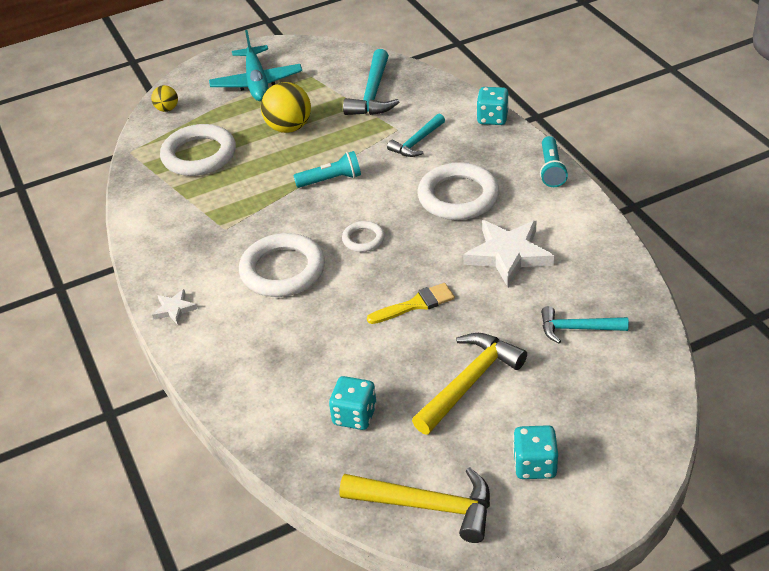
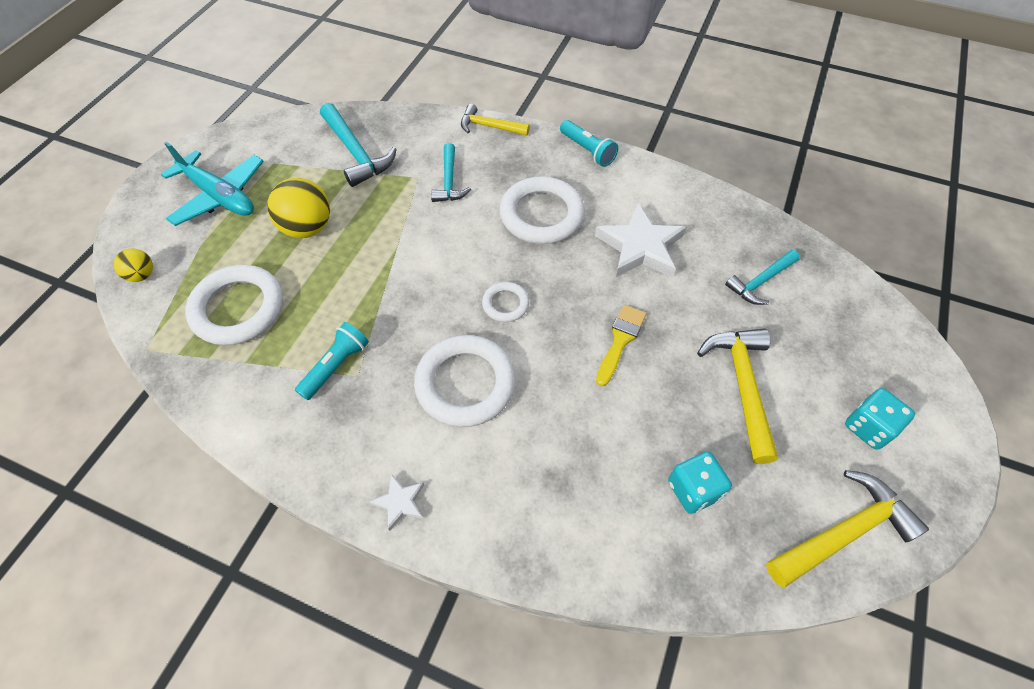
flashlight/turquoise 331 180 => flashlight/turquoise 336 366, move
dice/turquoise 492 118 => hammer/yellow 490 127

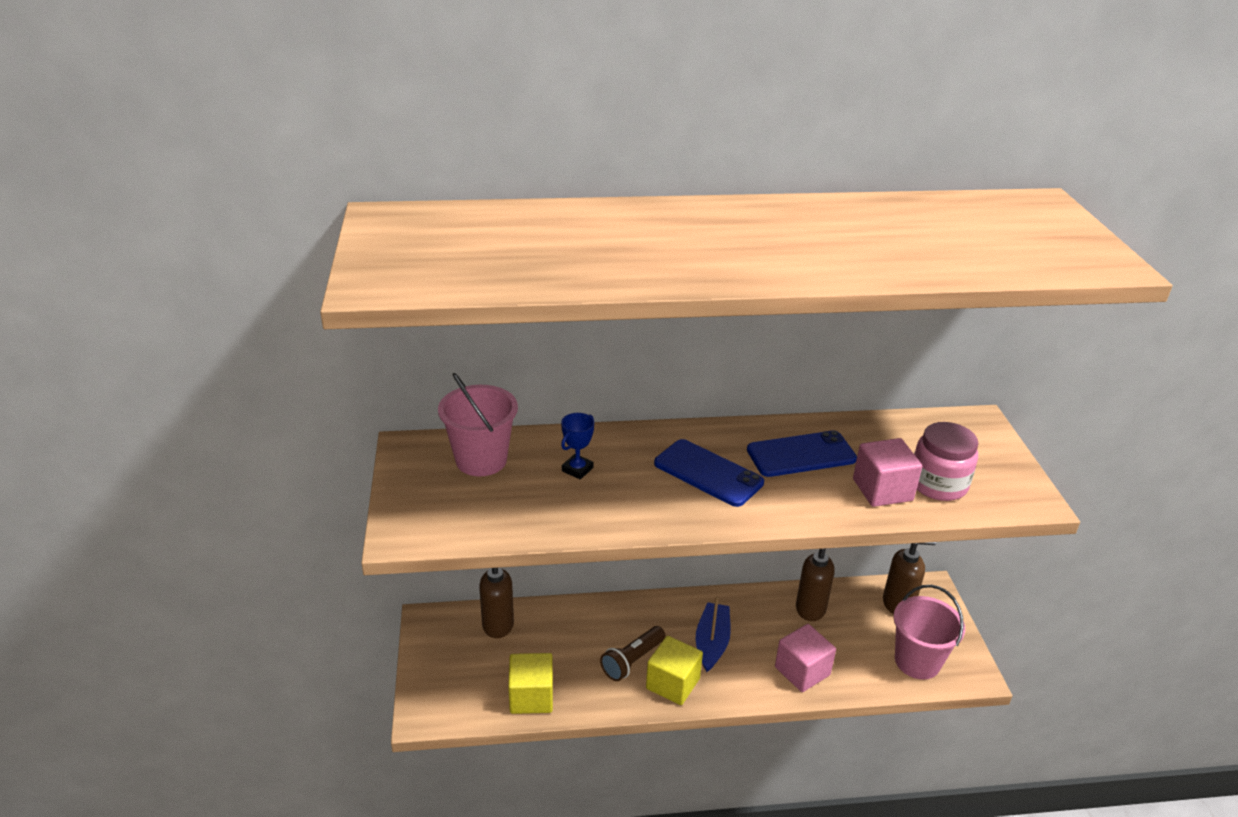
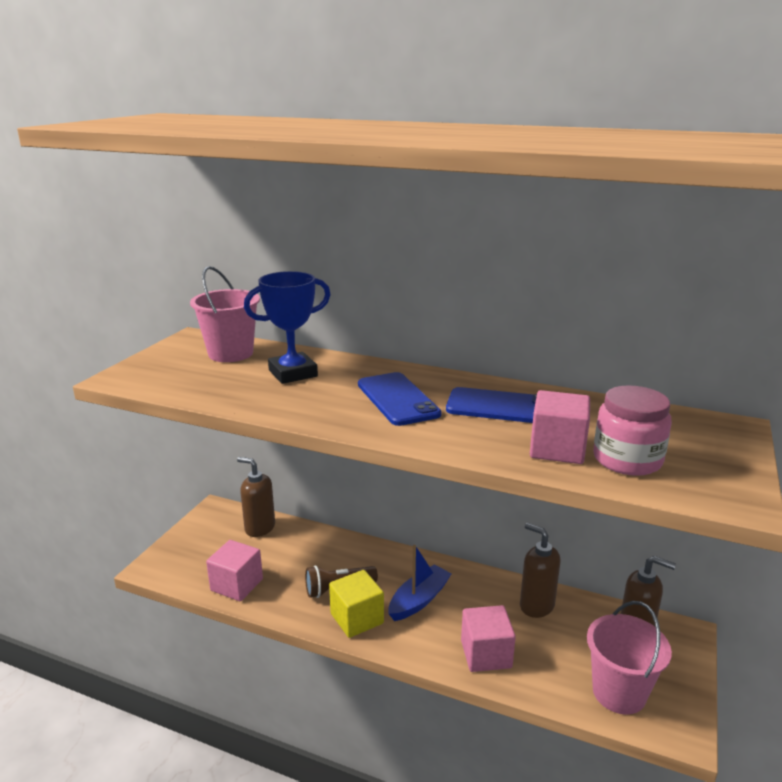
cube/yellow 531 697 => cube/pink 237 585
trophy/blue 577 469 => trophy/blue 293 373, x1.81

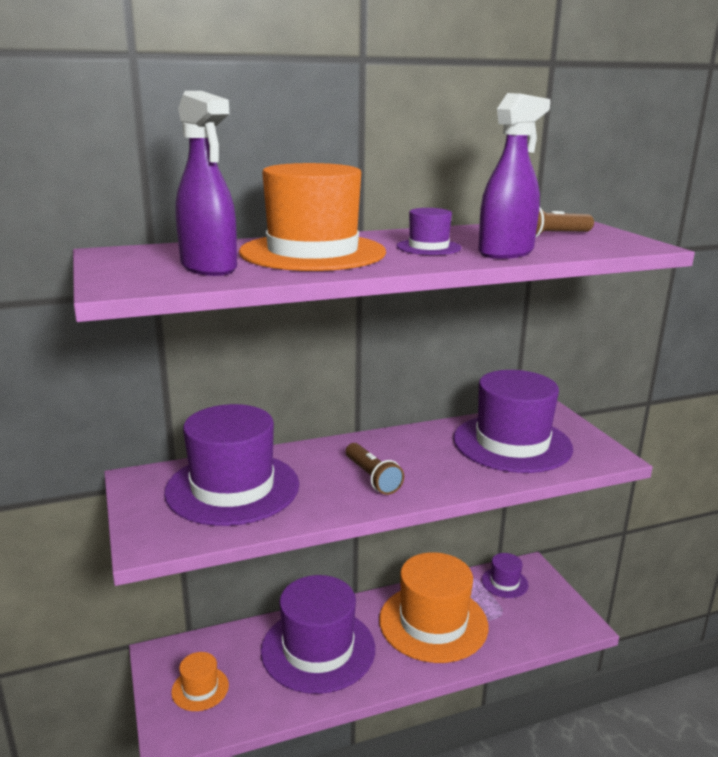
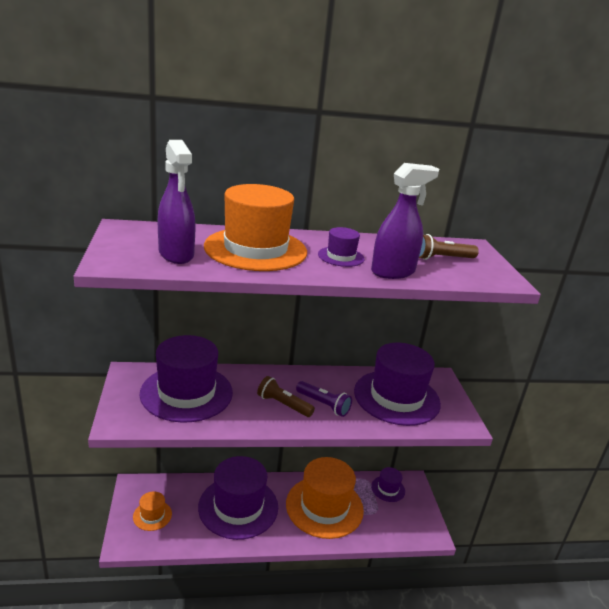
flashlight/brown 372 478 => flashlight/brown 283 405, 135 degrees clockwise
nothing => flashlight/purple 323 405

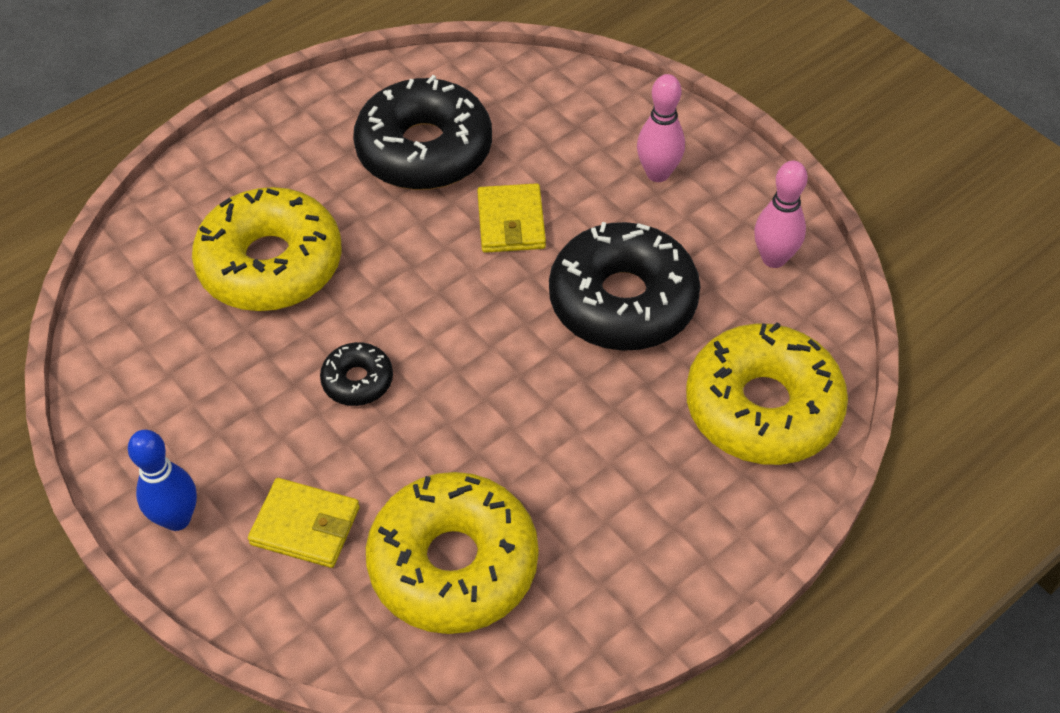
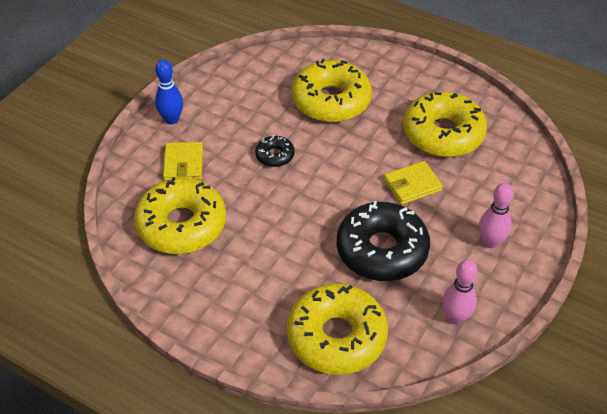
donut/black 424 150 => donut/yellow 443 134

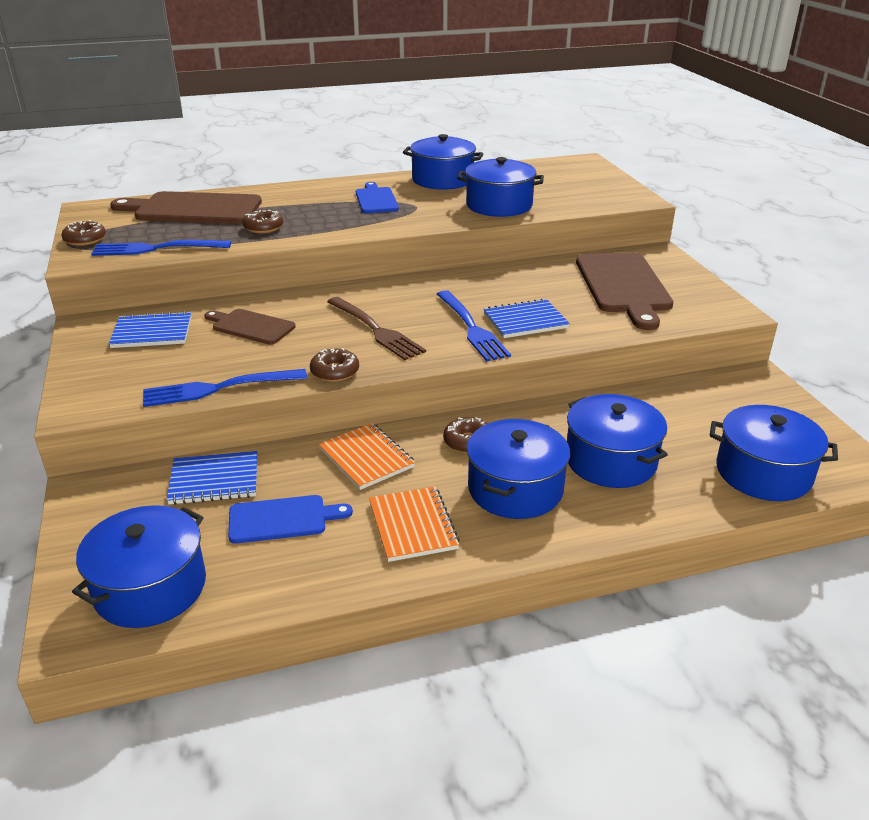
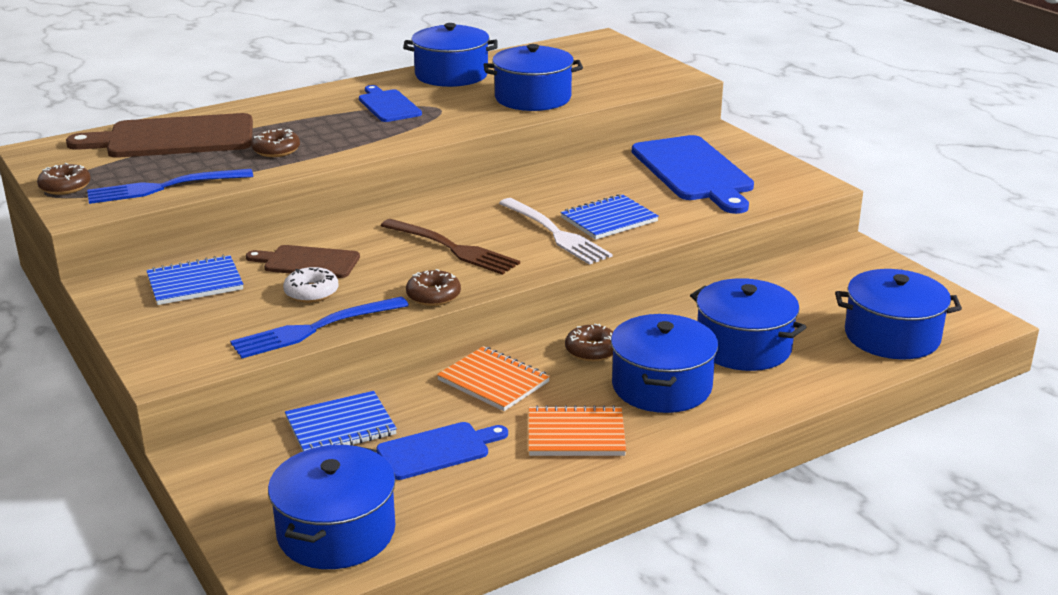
nothing => donut/white 311 292
fork/blue 471 328 => fork/white 555 233
notebook/orange 412 526 => notebook/orange 576 434, 60 degrees counterclockwise
cutting board/brown 623 286 => cutting board/blue 694 172

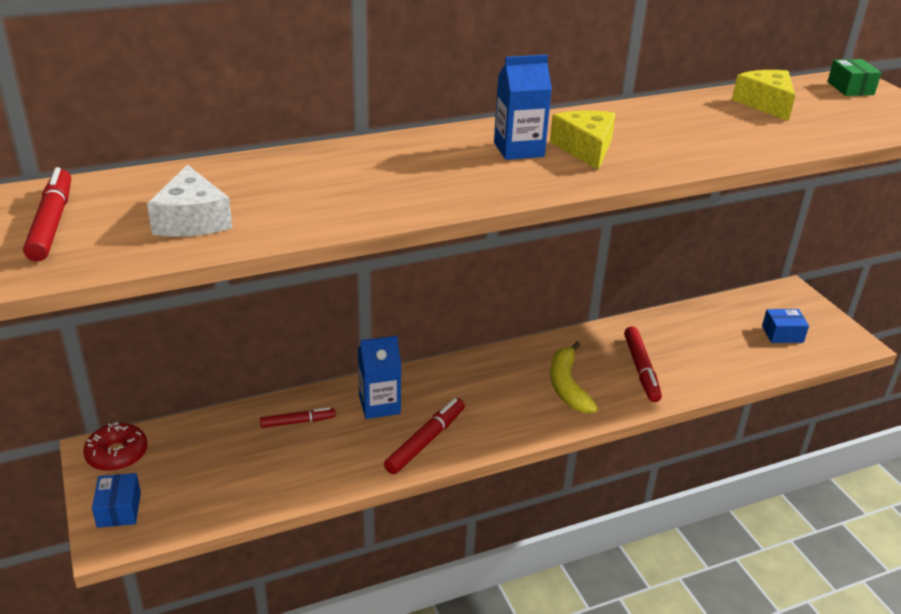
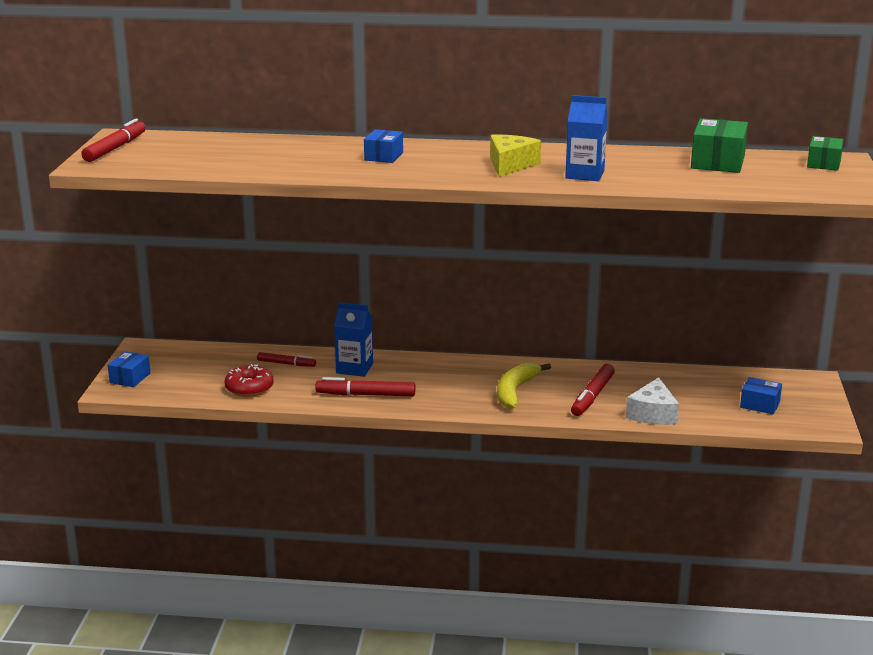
donut/red 117 454 => donut/red 249 388, move
marker/red 425 441 => marker/red 366 395, 150 degrees counterclockwise
nothing => box/blue 383 156
carton/blue 518 149 => carton/blue 585 174, move
cheese/white 192 220 => cheese/white 653 414, move
cheese/yellow 765 104 => box/green 718 162

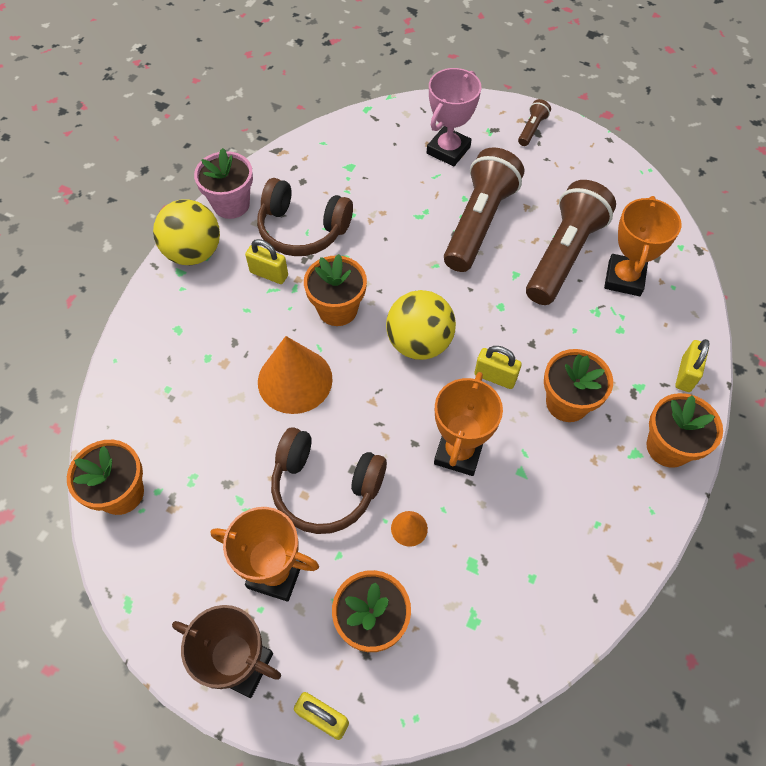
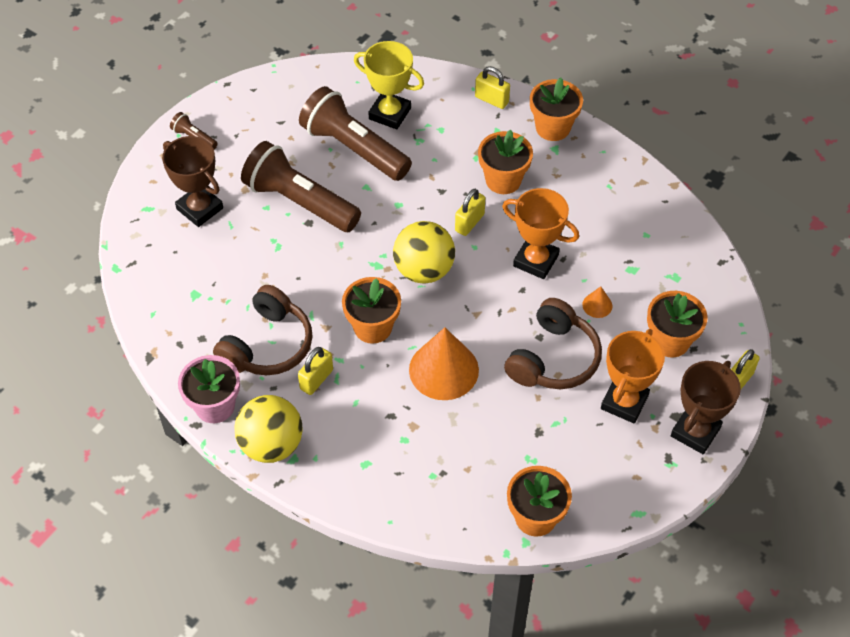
trophy/pink 448 150 => trophy/brown 199 209
trophy/orange 624 278 => trophy/yellow 390 114

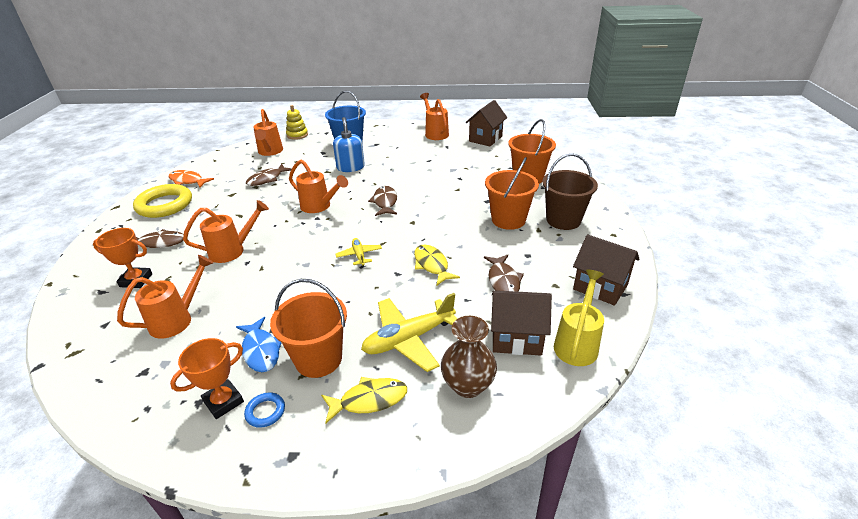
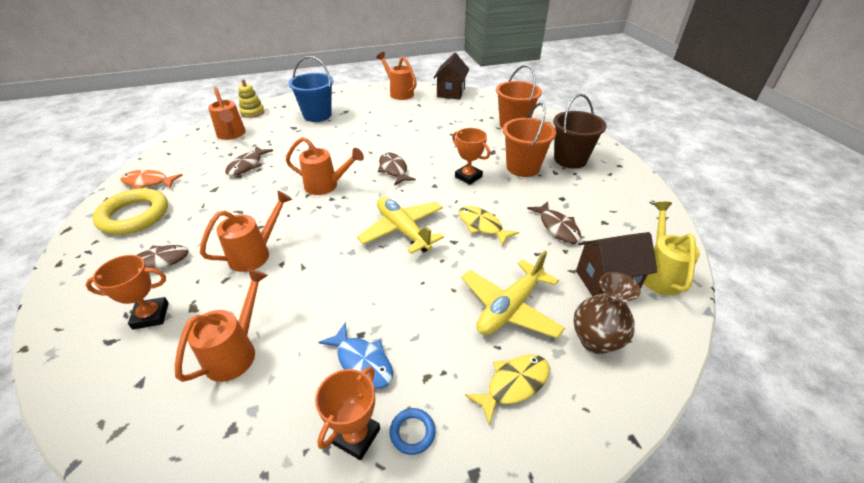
plane/yellow 359 255 => plane/yellow 403 230, x1.90
nothing => trophy/orange 468 177
bucket/orange 318 359 => nothing
soap dispenser/blue 350 167 => nothing
house/brown 600 287 => nothing

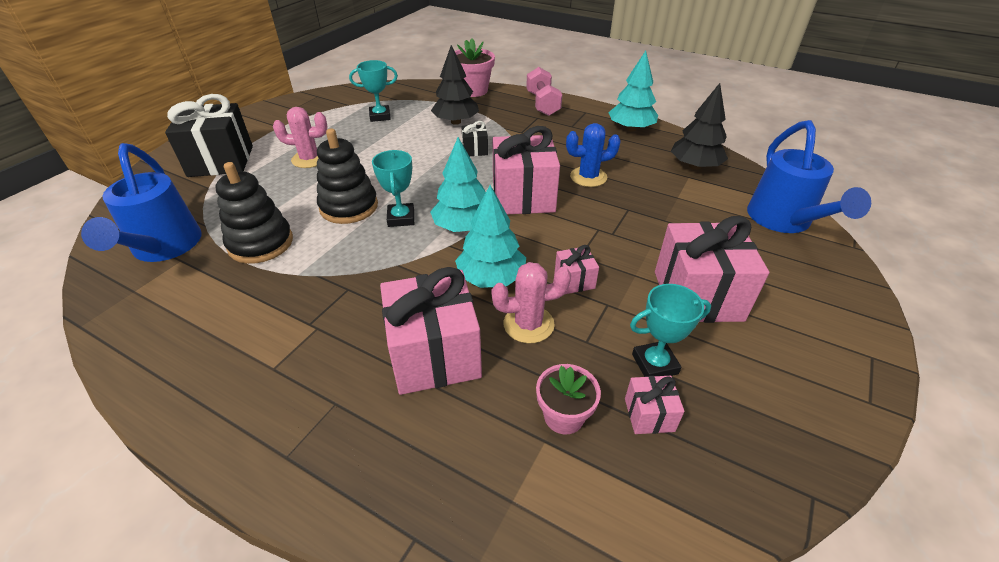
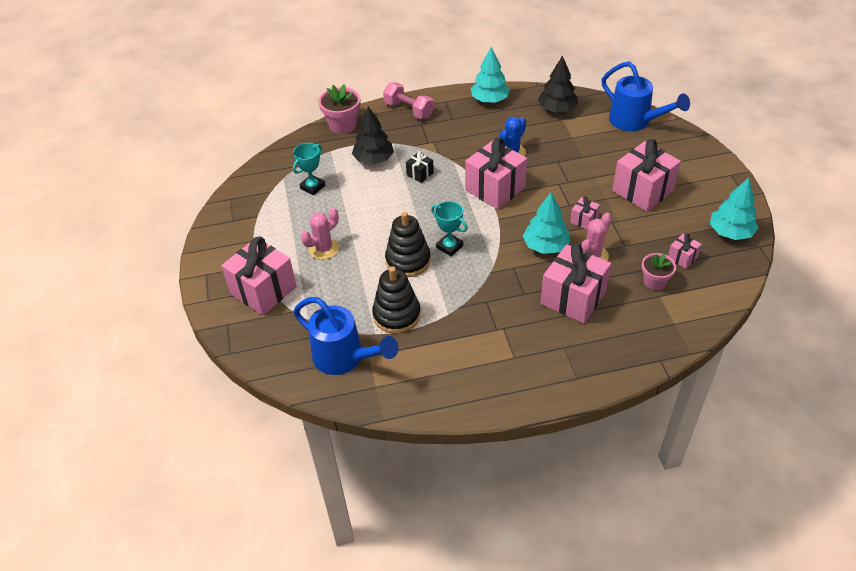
gift/black 221 161 => gift/pink 263 290
tree/turquoise 463 227 => tree/turquoise 730 232, move
trophy/turquoise 654 364 => nothing

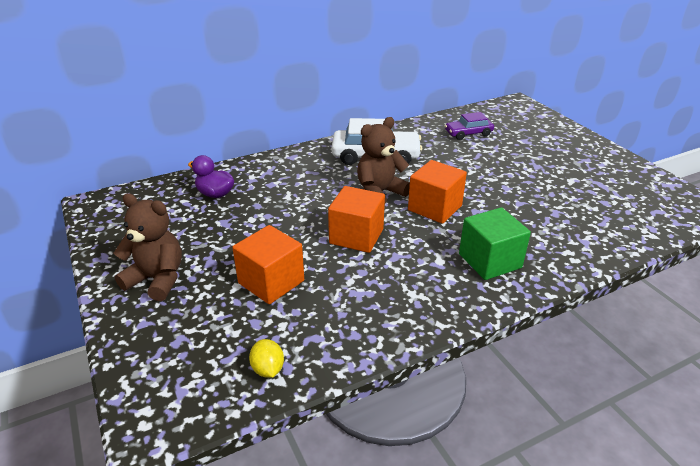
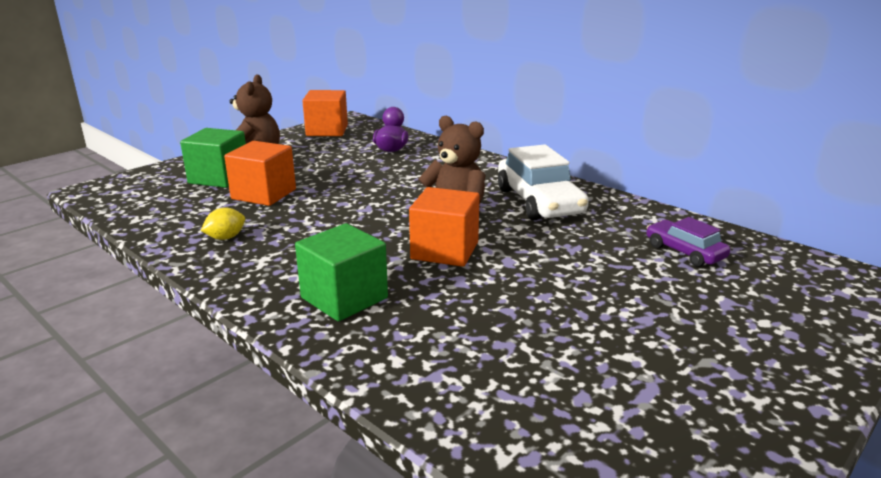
nothing => cube/green 219 178
lemon/yellow 268 369 => lemon/yellow 226 238, move
cube/orange 356 236 => cube/orange 327 130, move

